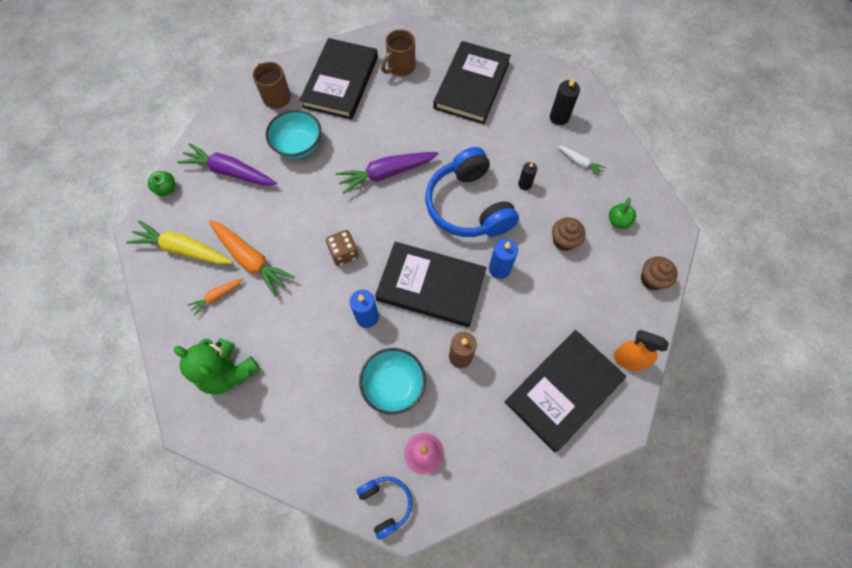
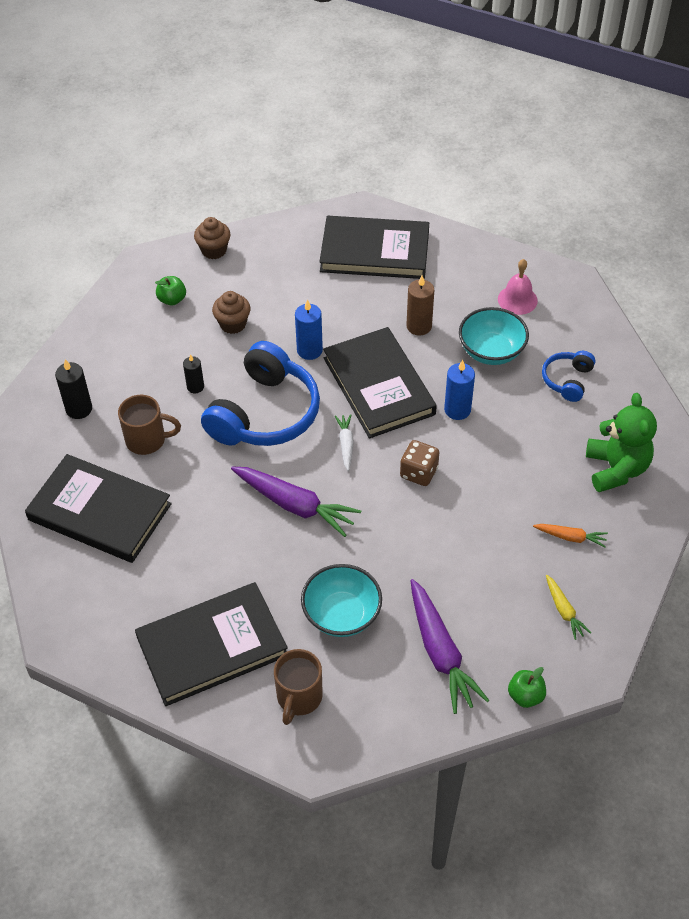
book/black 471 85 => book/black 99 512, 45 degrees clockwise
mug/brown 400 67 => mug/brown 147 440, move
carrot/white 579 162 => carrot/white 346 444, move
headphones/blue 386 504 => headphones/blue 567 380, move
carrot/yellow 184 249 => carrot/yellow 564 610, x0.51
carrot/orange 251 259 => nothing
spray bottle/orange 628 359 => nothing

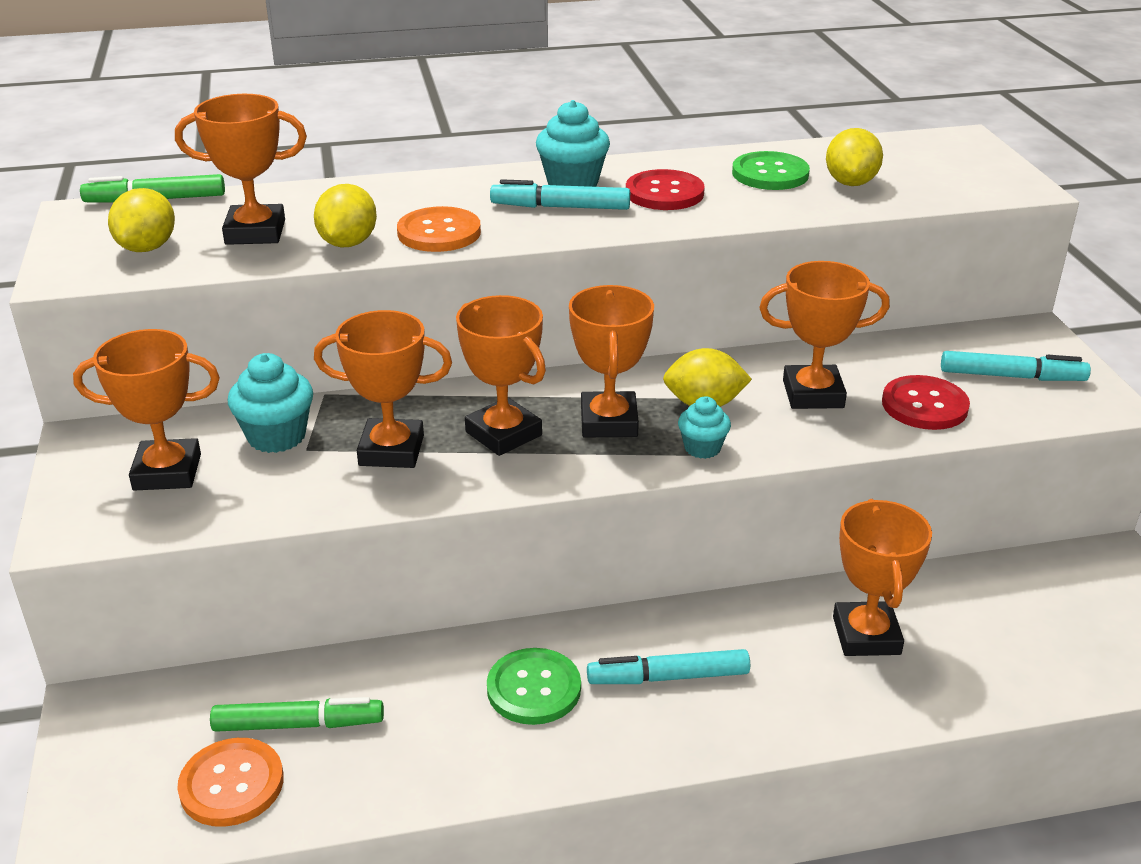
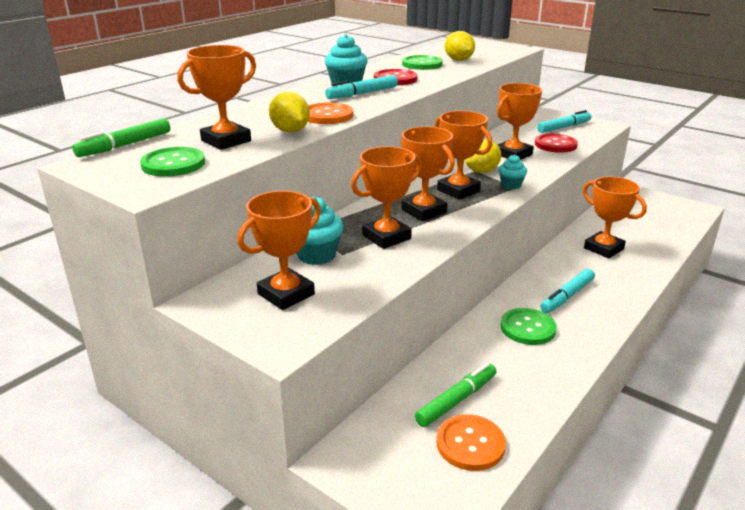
lemon/yellow 147 248 => button/green 173 164
trophy/orange 503 434 => trophy/orange 424 211, 45 degrees clockwise

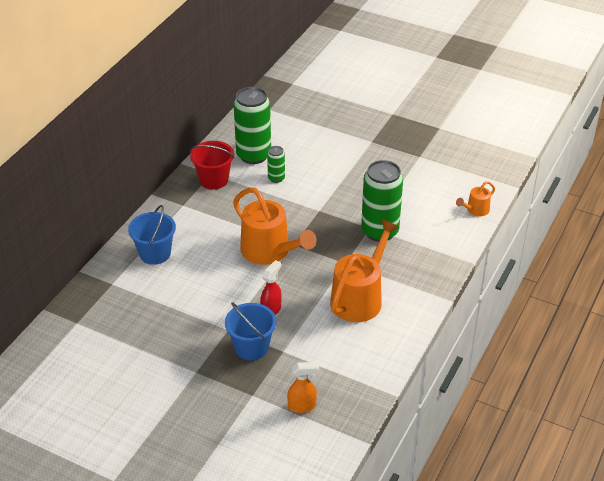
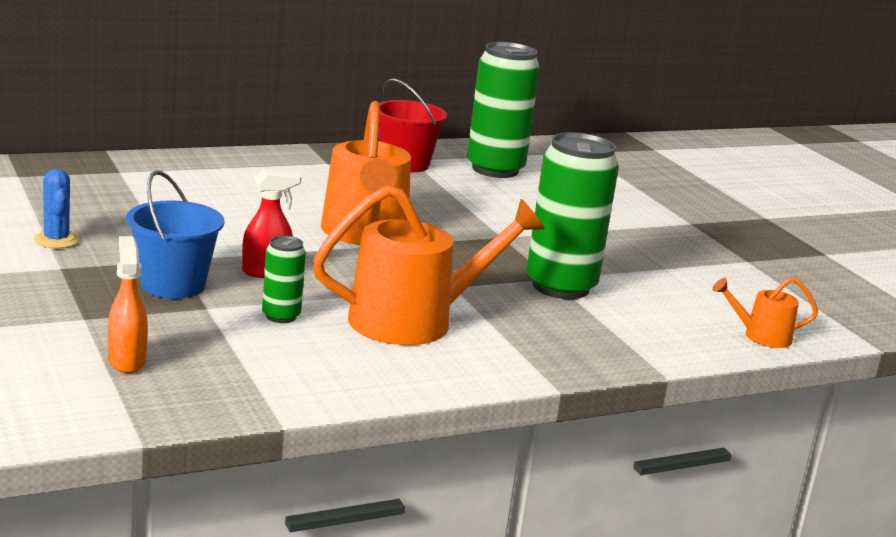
nothing => cactus/blue 56 240
spray bottle/orange 302 406 => spray bottle/orange 127 361, 135 degrees counterclockwise
can/green 276 178 => can/green 281 316, move
bucket/blue 155 253 => nothing

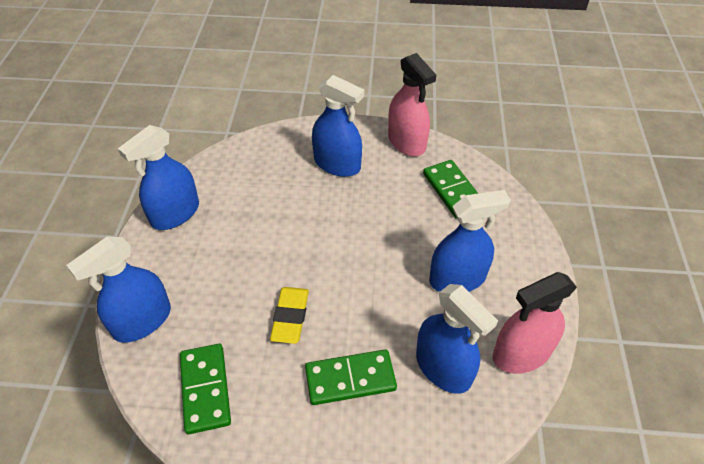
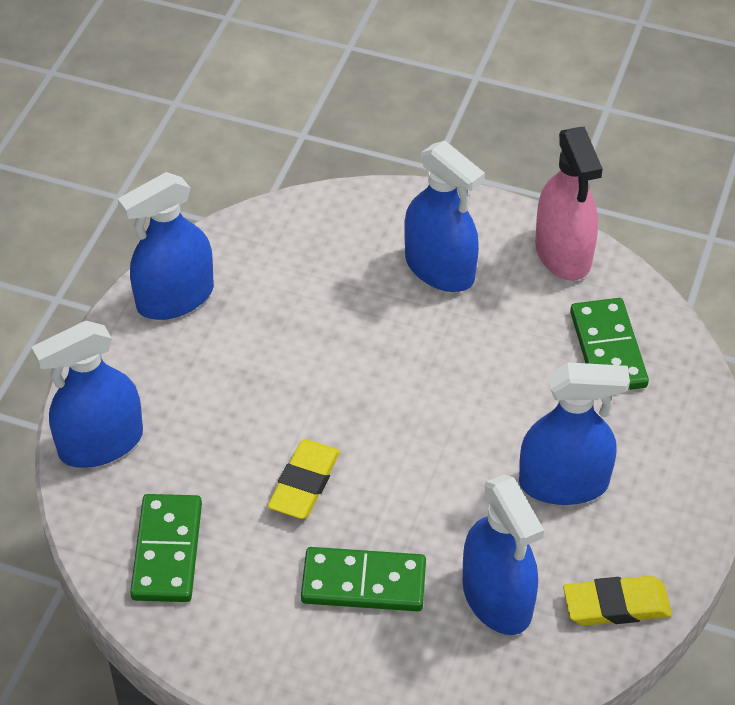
spray bottle/pink 521 353 => eraser/yellow 616 605

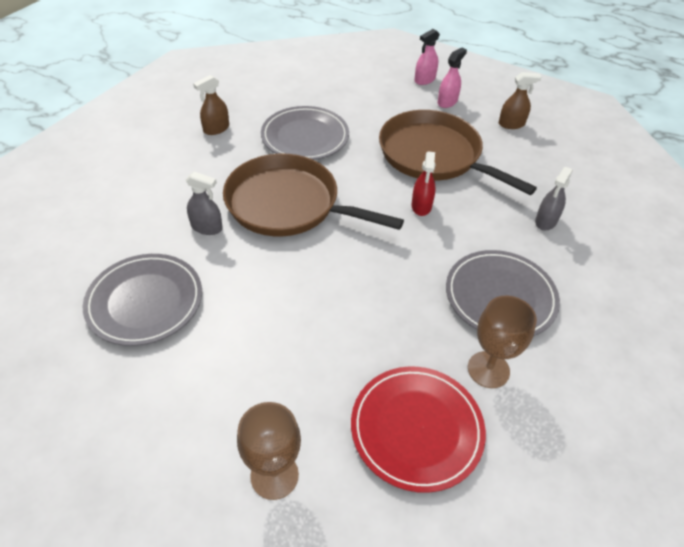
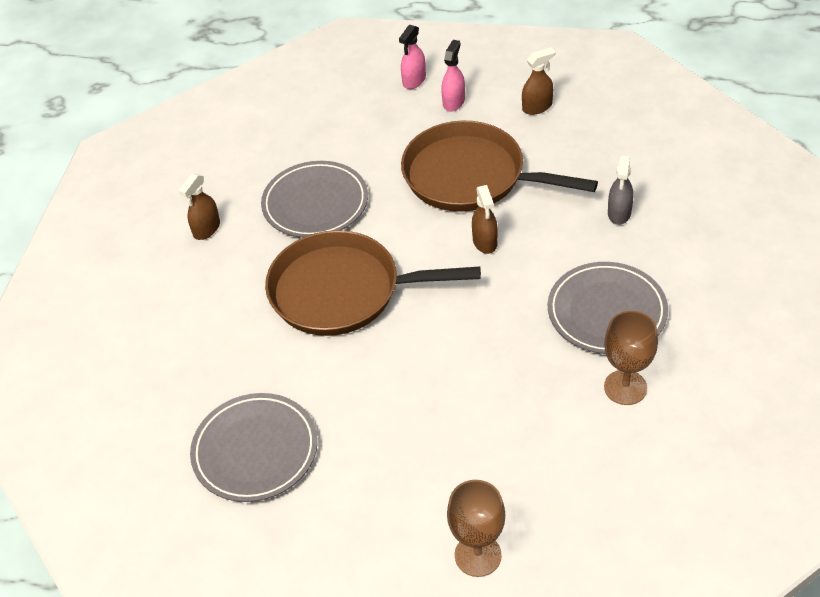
spray bottle/red 421 206 => spray bottle/brown 485 242
spray bottle/grey 207 227 => nothing
plate/red 416 429 => nothing

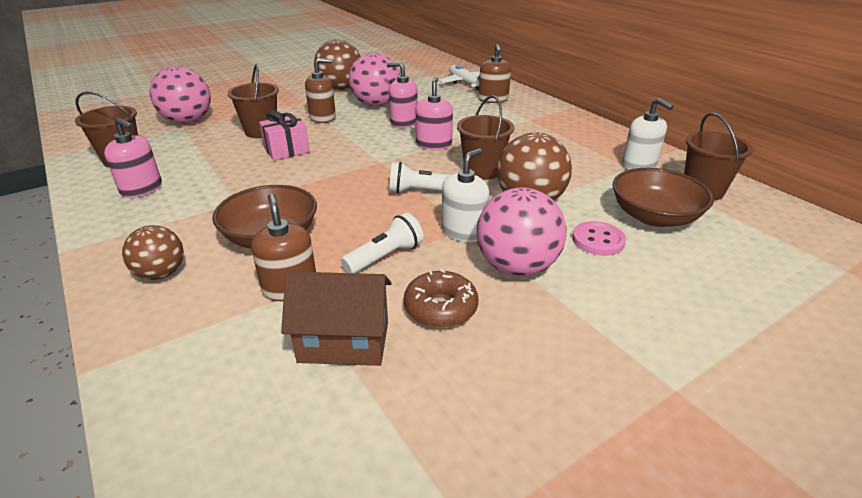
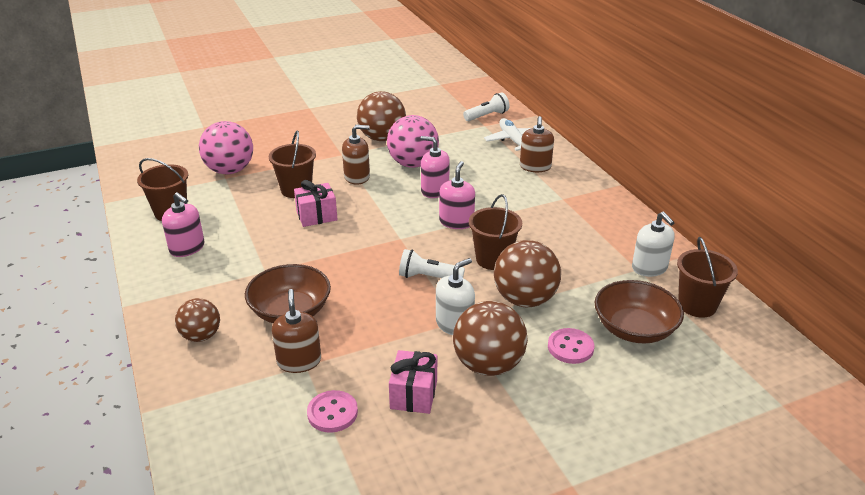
house/brown 344 342 => button/pink 332 413
donut/brown 440 308 => gift/pink 413 394
ball/pink 516 267 => ball/brown 488 365
flashlight/white 385 257 => flashlight/white 487 116, move

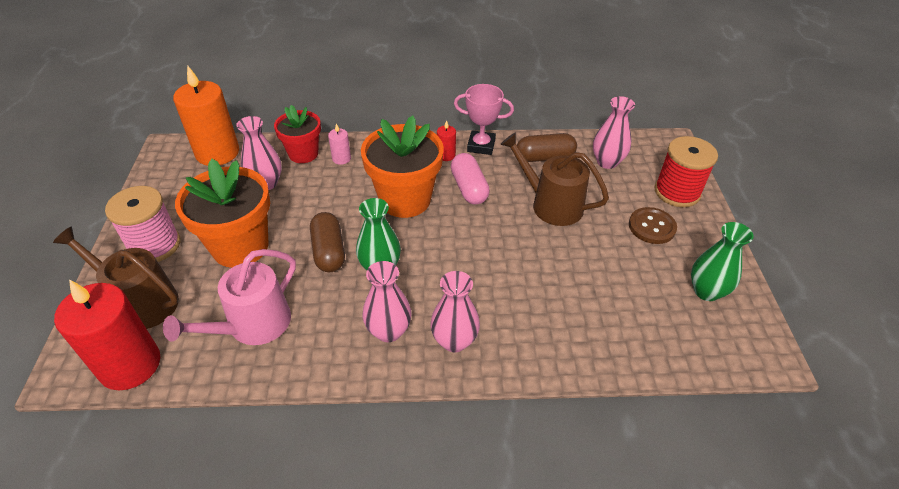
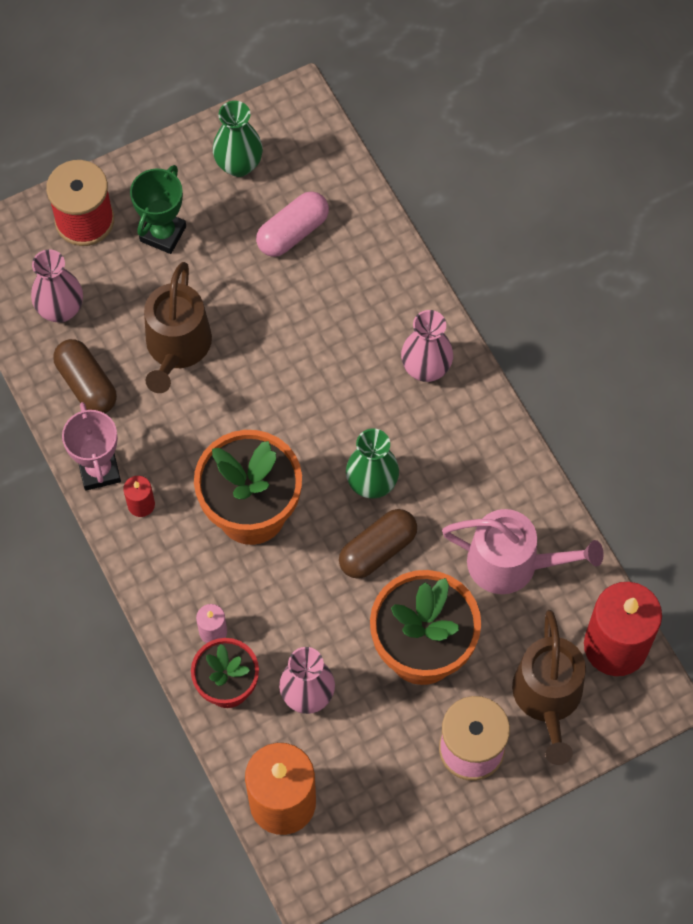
button/brown 651 227 => trophy/green 163 234
capsule/pink 469 188 => capsule/pink 293 232, move
vase/pink 388 331 => nothing

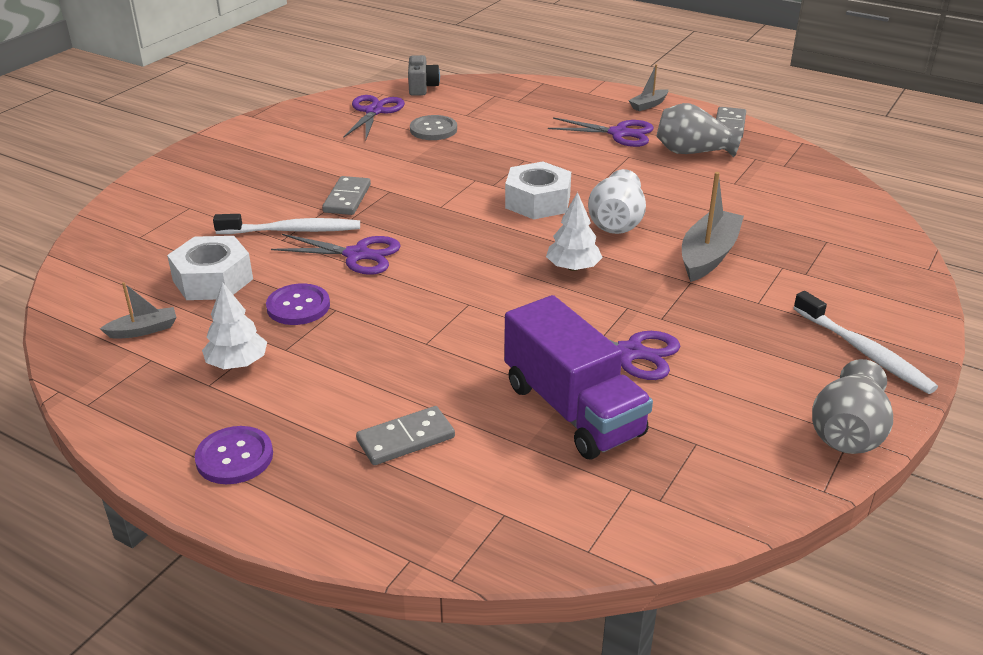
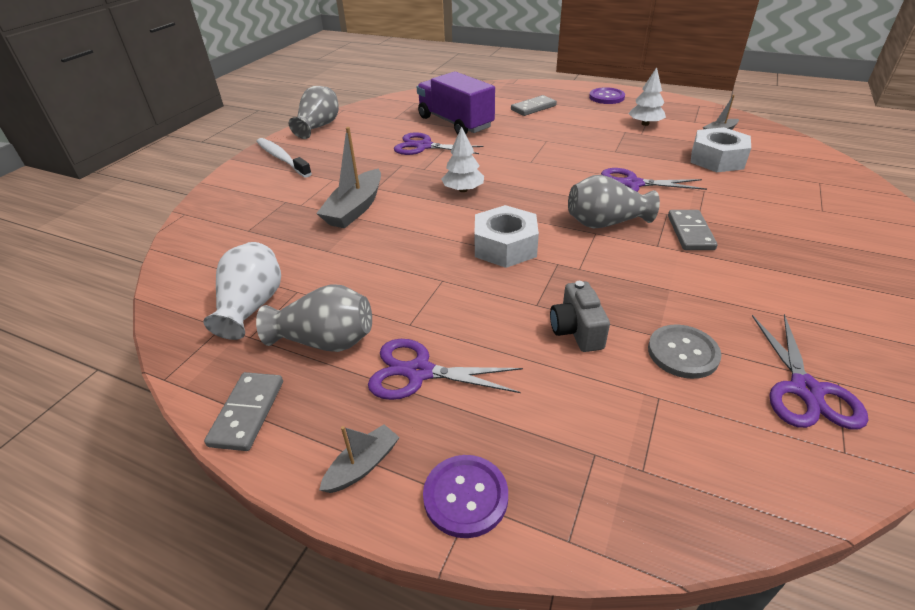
vase/white 616 222 => vase/white 252 306, move
button/purple 298 306 => button/purple 465 496, move
camera/grey 422 87 => camera/grey 576 330, move
nothing => vase/grey 605 223
toothbrush/white 292 230 => nothing

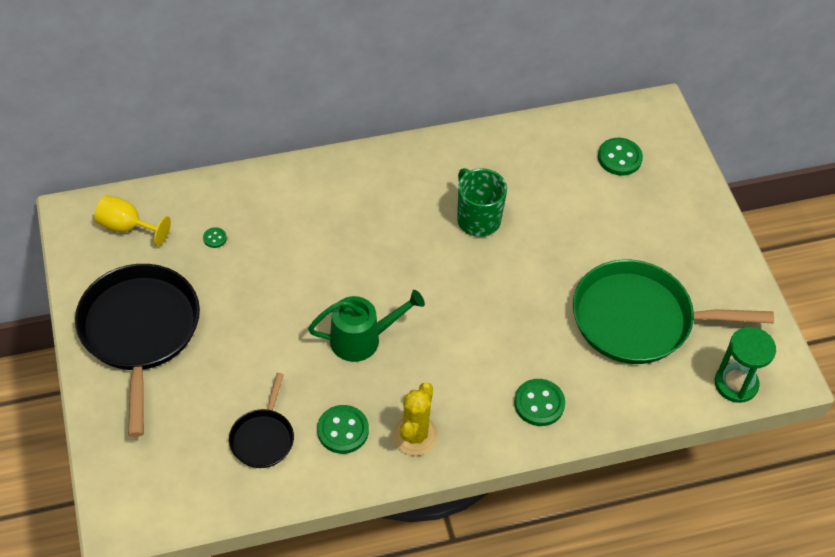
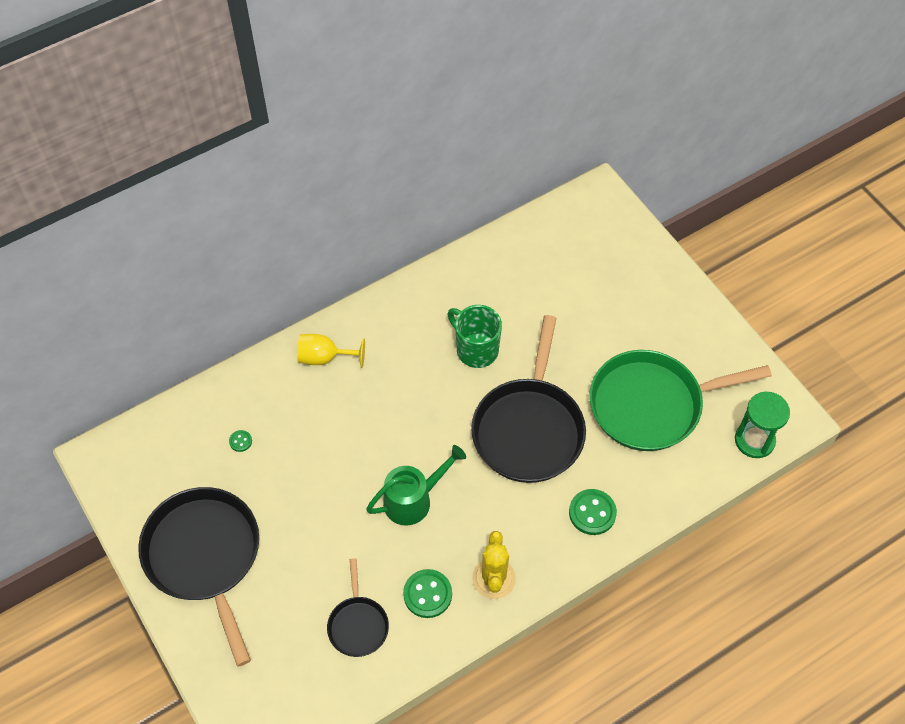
goblet/yellow 127 227 => goblet/yellow 324 358, move
nothing => pan/black 529 429
button/green 619 158 => nothing

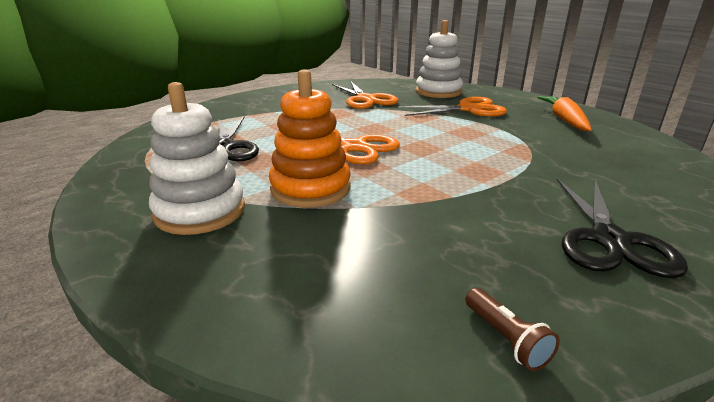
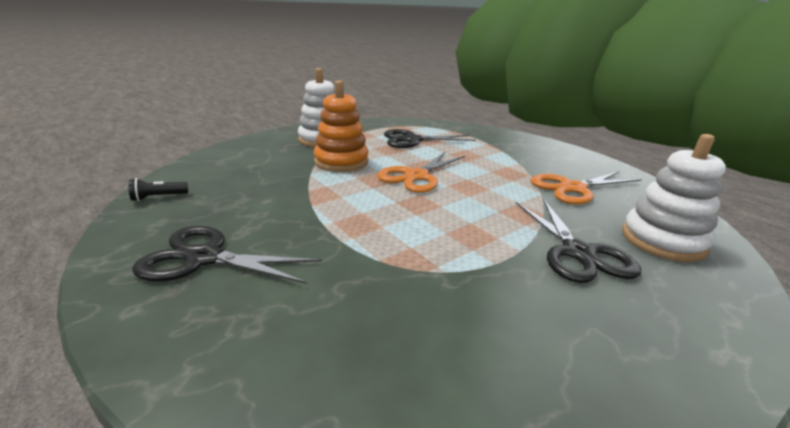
flashlight/brown 506 338 => flashlight/black 158 197
scissors/orange 468 109 => scissors/black 577 252
carrot/orange 564 120 => nothing

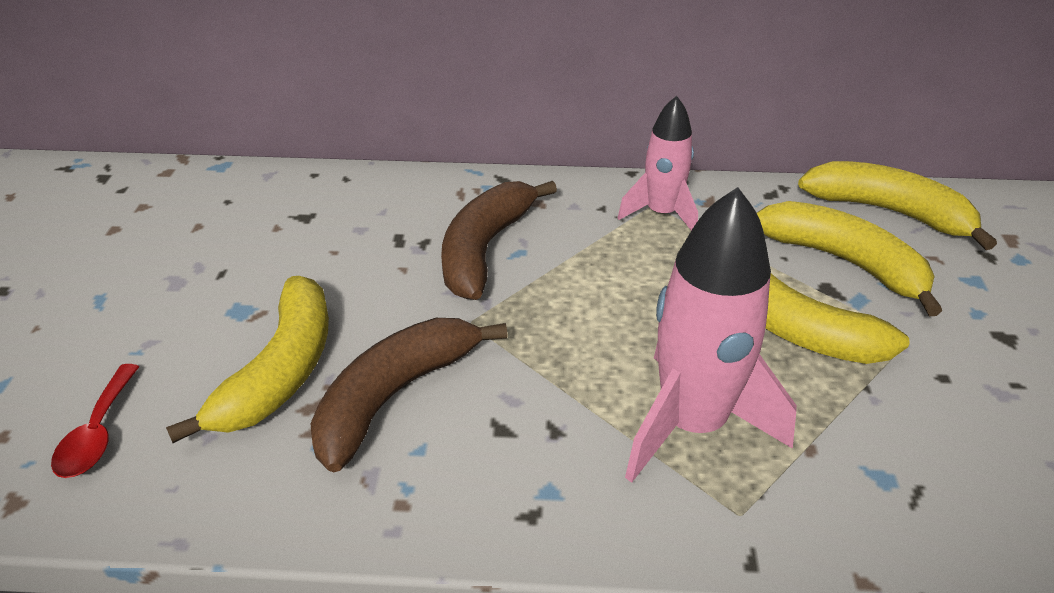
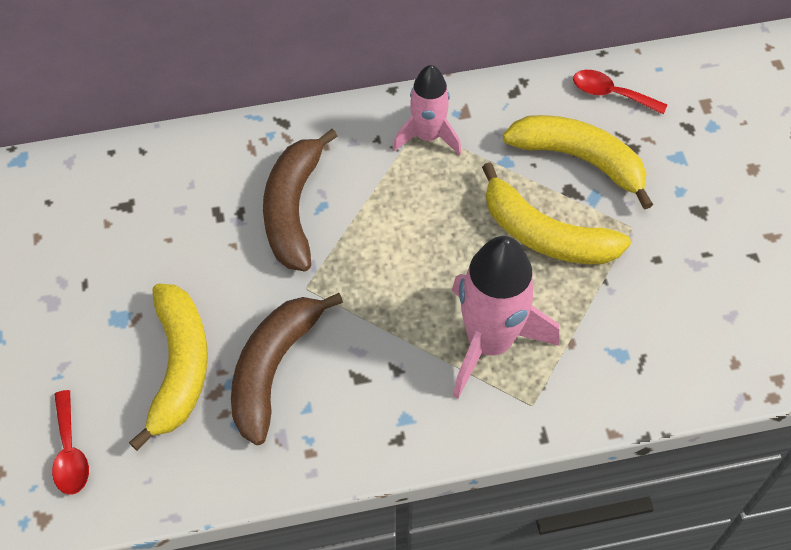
banana/yellow 889 212 => spoon/red 611 94

